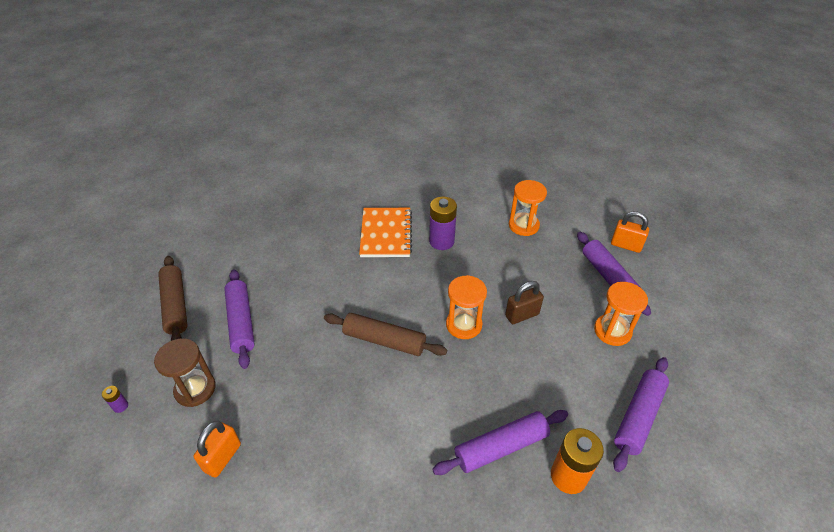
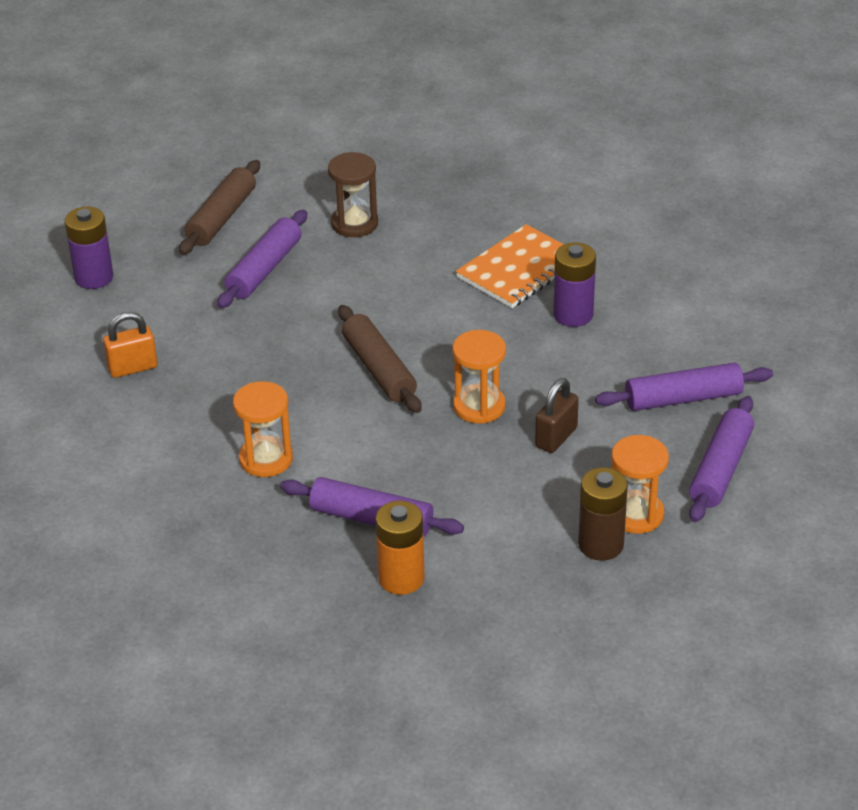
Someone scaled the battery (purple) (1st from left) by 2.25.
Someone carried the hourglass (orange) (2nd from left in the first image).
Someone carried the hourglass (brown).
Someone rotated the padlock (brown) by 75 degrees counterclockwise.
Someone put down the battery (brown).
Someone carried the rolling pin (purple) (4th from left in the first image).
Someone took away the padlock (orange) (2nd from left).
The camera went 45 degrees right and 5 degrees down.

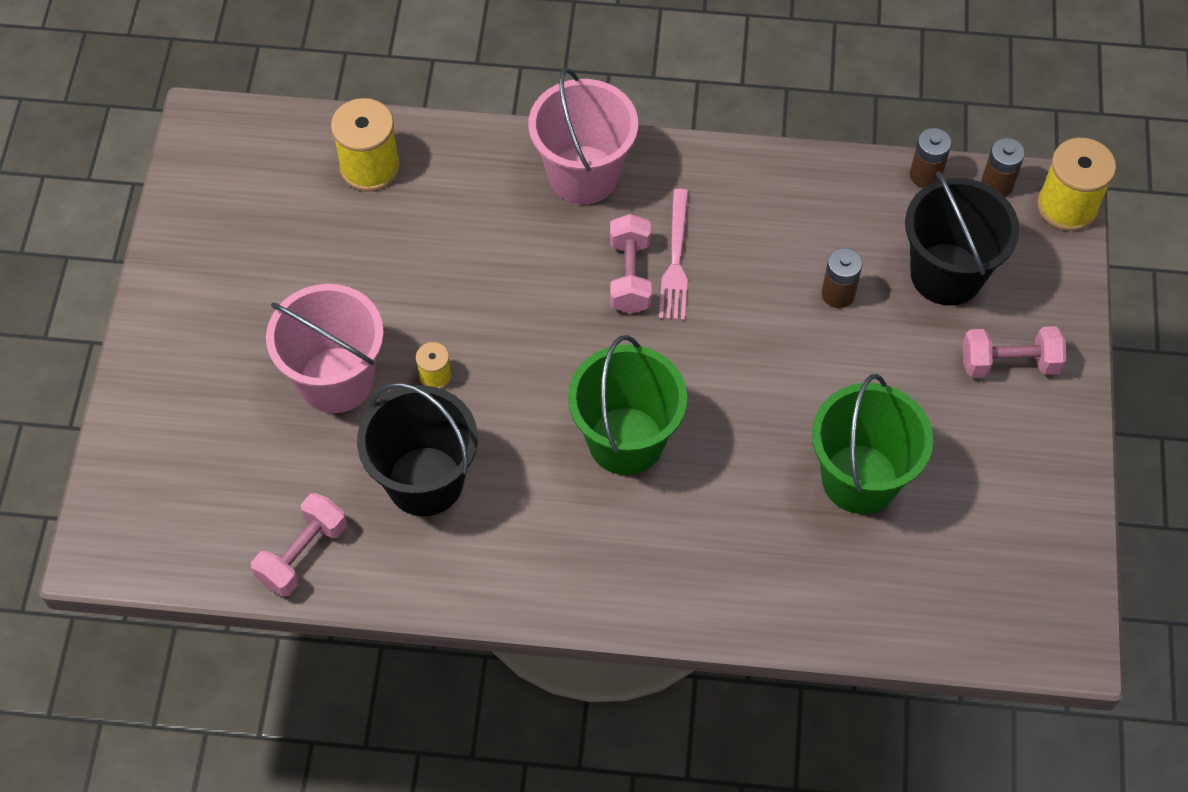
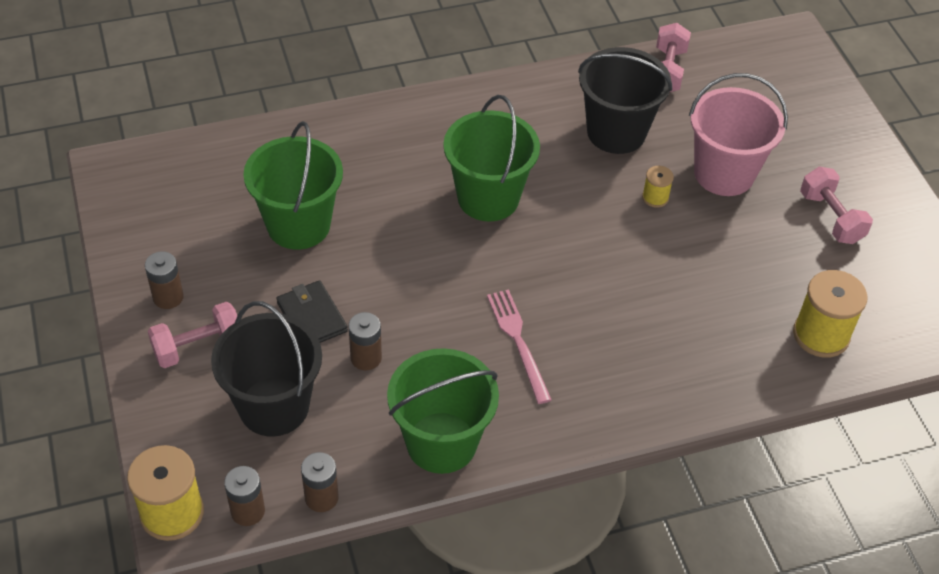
Someone put down the battery (brown) (1st from left).
Someone put down the wallet (black).
Someone put down the bucket (green) (2nd from left).
Someone carried the dumbbell (pink) (2nd from left in the first image).
Someone took away the bucket (pink) (2nd from left).
The camera went 155 degrees right and 10 degrees down.

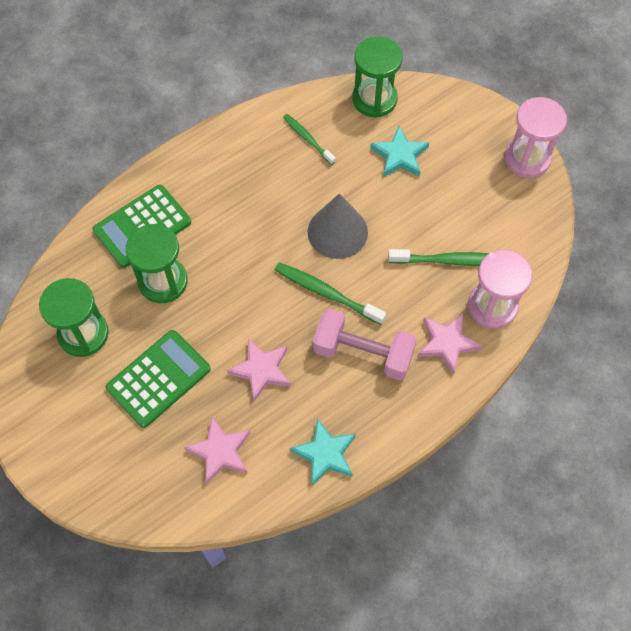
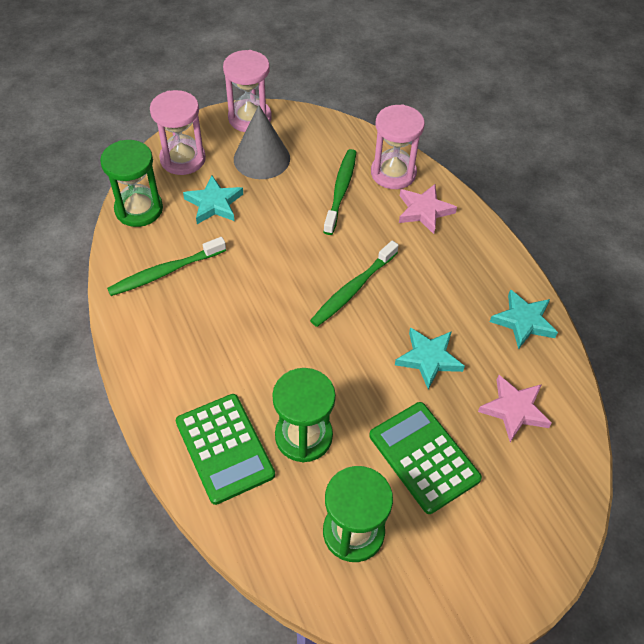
Someone scaled the toothbrush (green) (1st from left) by 1.52.
Someone put down the hourglass (pink) (1st from left).
Someone carried the cone (grey).
Someone repainted the star (pink) (2nd from left), which became the star (turquoise) (2nd from left).
Someone took away the dumbbell (pink).
The camera went 80 degrees left and 10 degrees down.

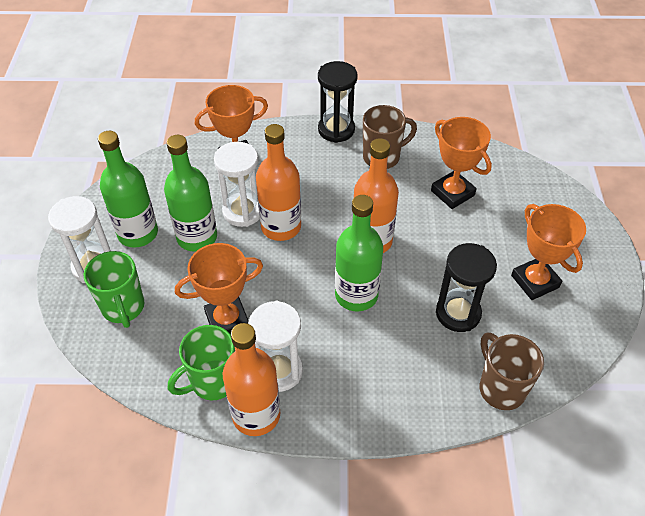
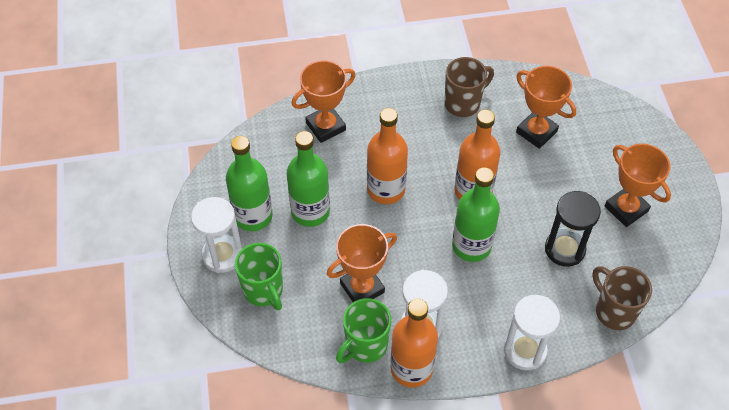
Someone carried the hourglass (white) (2nd from left in the first image).
Someone took away the hourglass (black) (1st from left).
The camera went 10 degrees left and 5 degrees up.

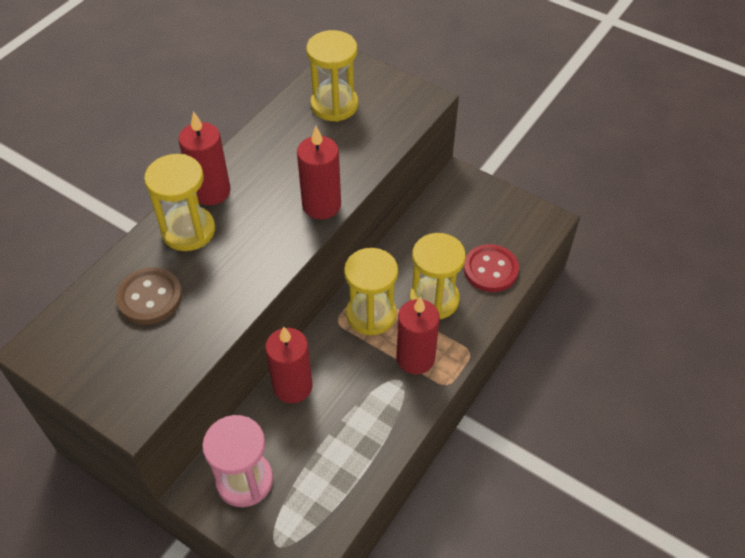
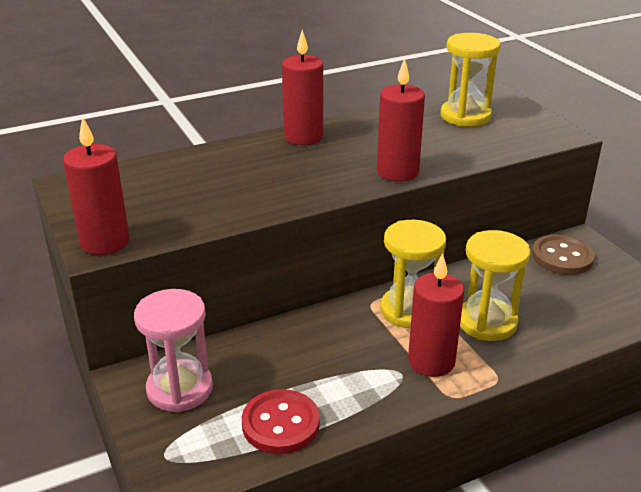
Someone carried the candle (red) (2nd from left in the first image).
Someone carried the button (red).
Someone carried the button (brown).
Someone took away the hourglass (yellow) (1st from left).
The camera went 30 degrees right and 20 degrees down.

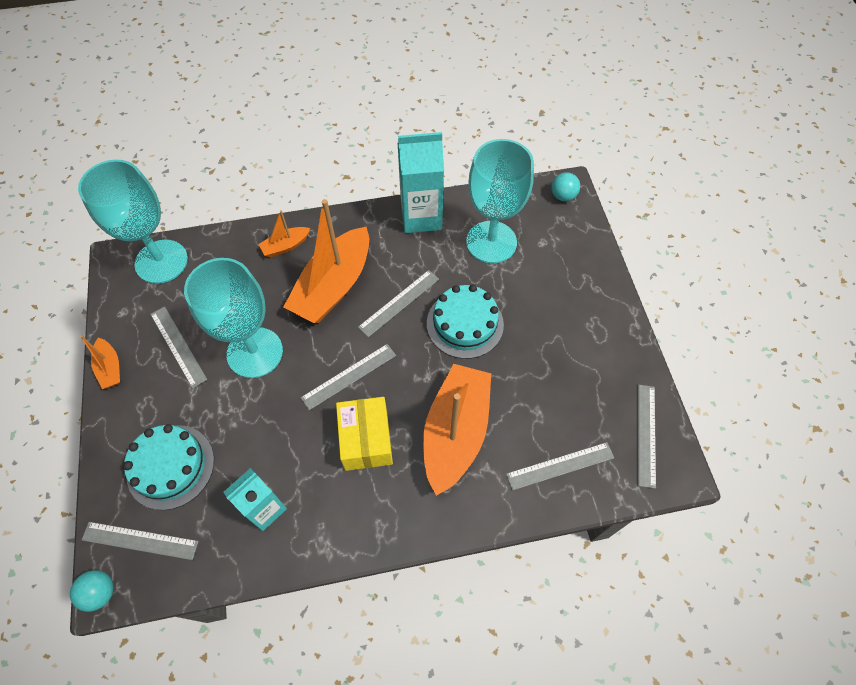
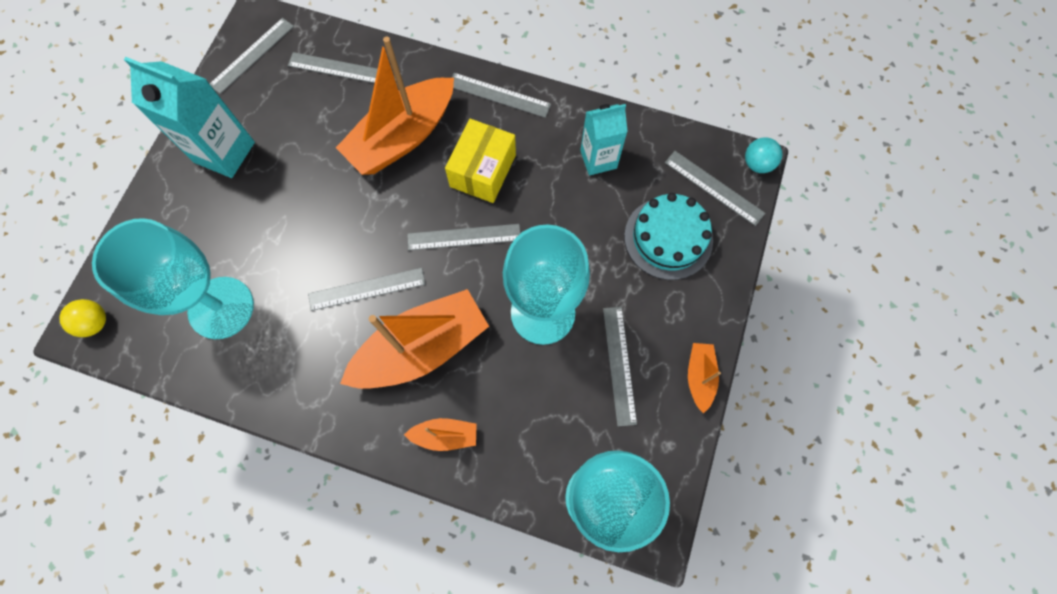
Someone repainted the ball (turquoise) (2nd from left), which became the ball (yellow).
Someone carried the carton (turquoise) (2nd from left in the first image).
Someone put down the ruler (grey) (5th from left).
Someone took away the cake (turquoise) (2nd from left).
The camera went 150 degrees left and 10 degrees up.

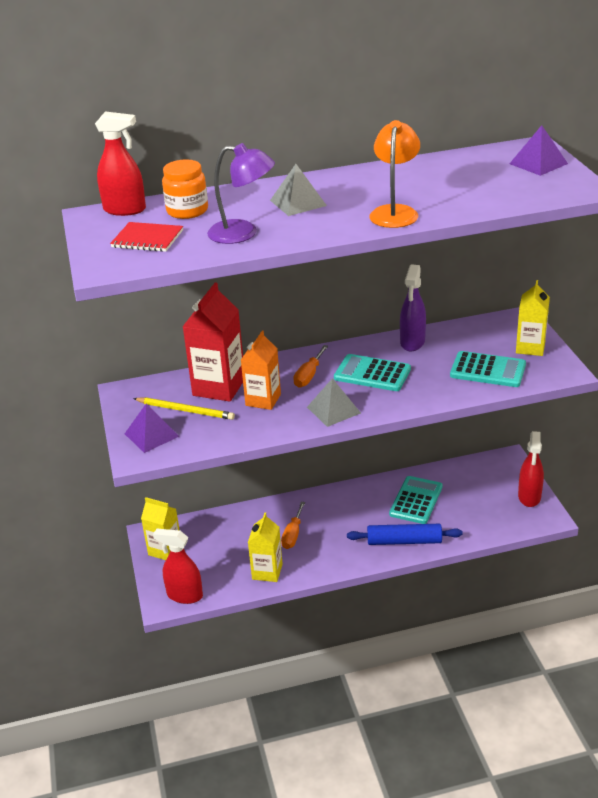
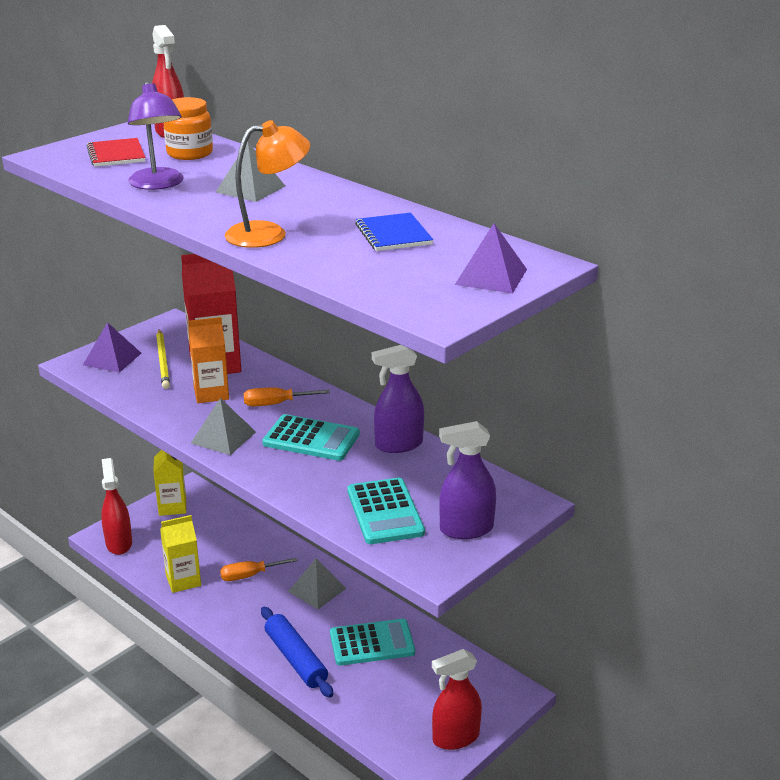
Someone rotated the calculator (turquoise) (1st from left) by 120 degrees clockwise.
Someone put down the pyramid (grey) (3rd from left).
Someone put down the notebook (blue).
Someone swapped the carton (yellow) (3rd from left) for the spray bottle (purple) (2nd from left).
The camera went 55 degrees right and 5 degrees down.

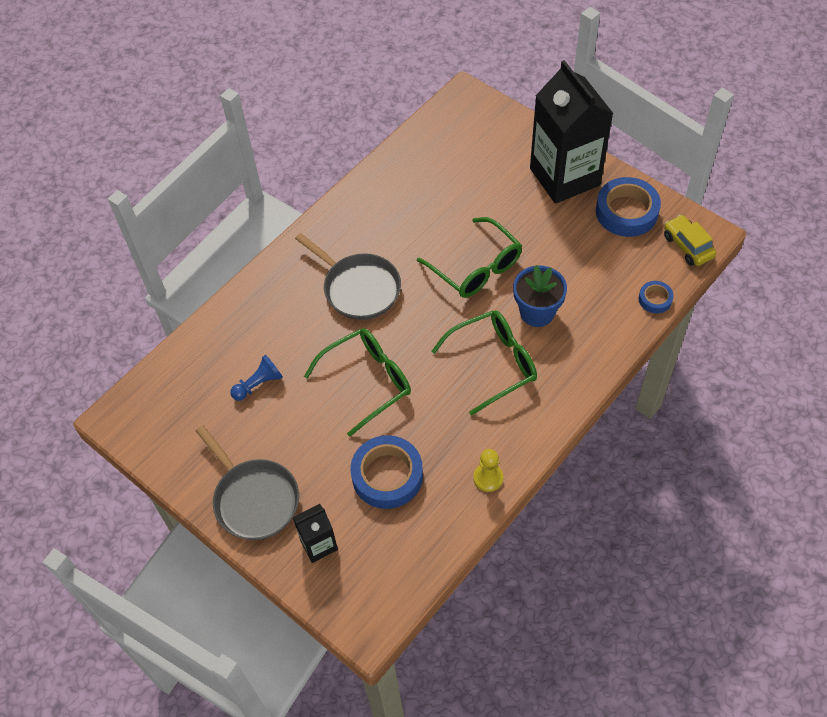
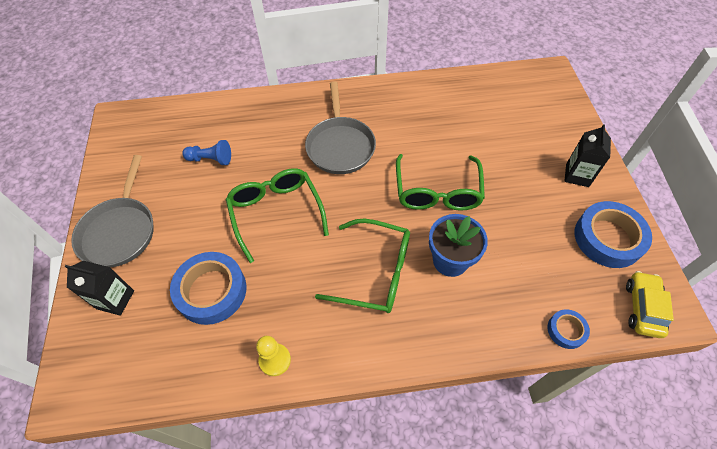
Someone rotated the glasses (green) (1st from left) by 120 degrees counterclockwise.
Someone scaled the carton (black) (2nd from left) by 0.46.
The camera went 40 degrees right and 0 degrees up.

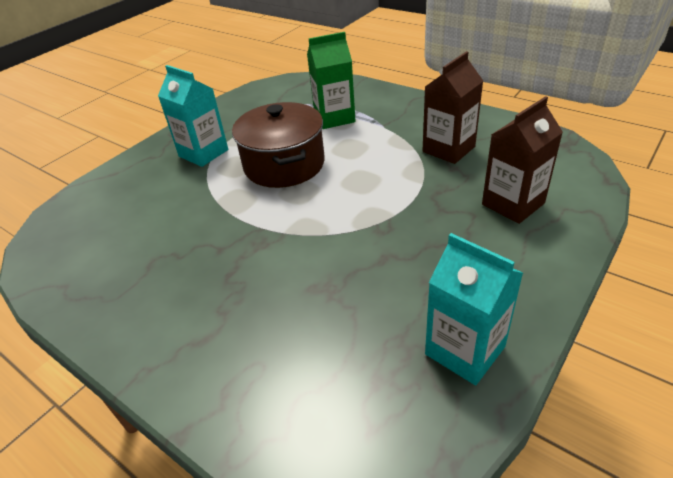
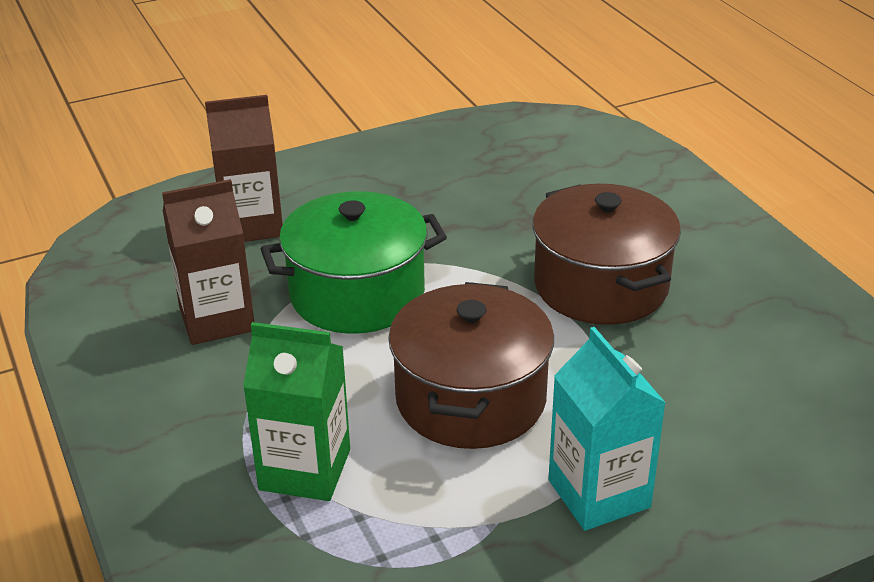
Someone put down the pot (green).
Someone put down the pot (brown) (2nd from left).
Someone took away the carton (turquoise) (2nd from left).
The camera went 155 degrees left and 5 degrees down.

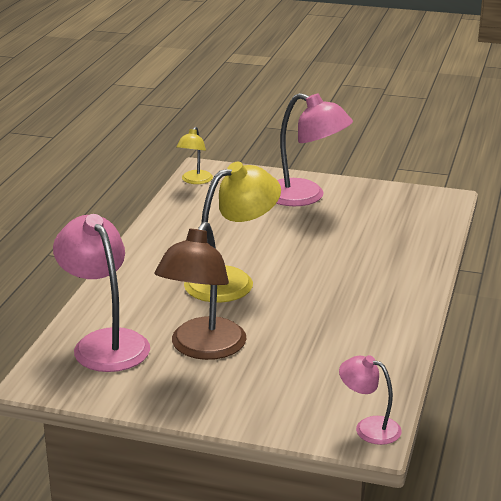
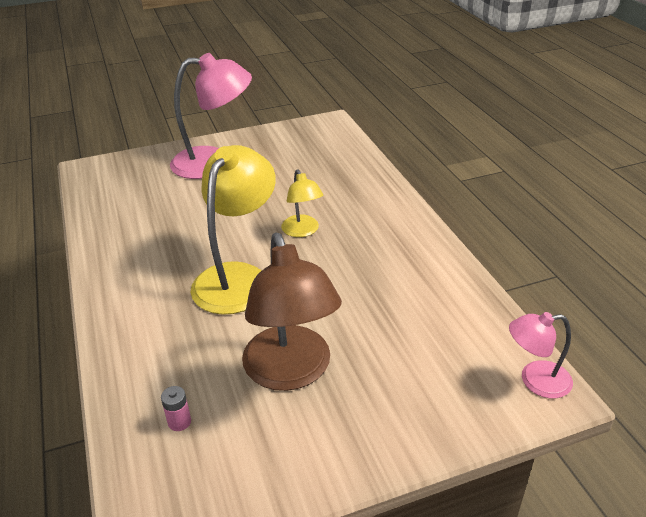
Someone swapped the lamp (pink) (1st from left) for the battery (pink).
Someone carried the lamp (yellow) (1st from left in the first image).
The camera went 35 degrees left and 10 degrees up.

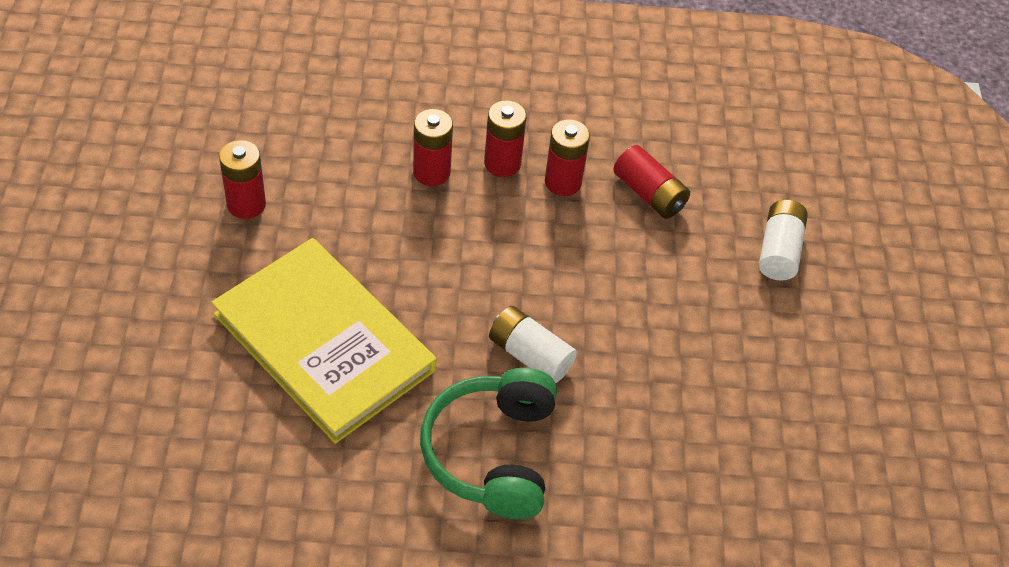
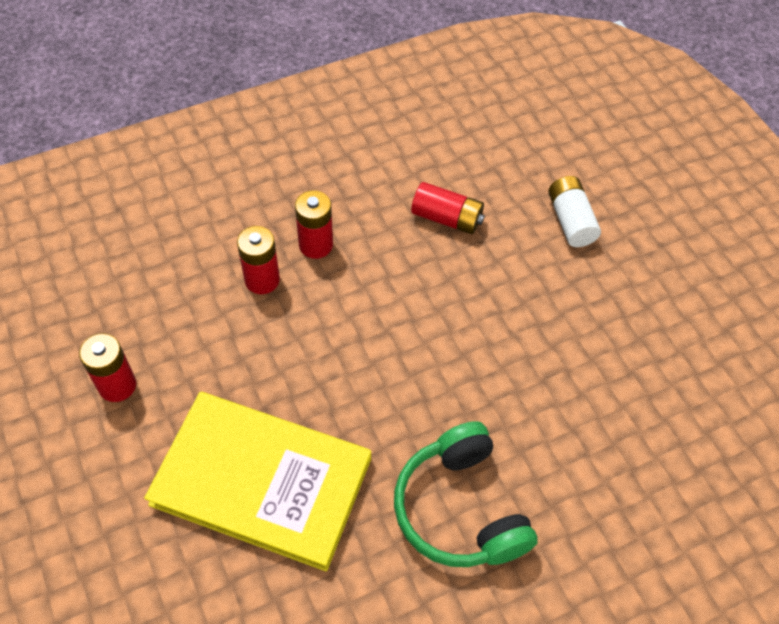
Someone took away the battery (white) (1st from left).
Someone took away the battery (red) (4th from left).
The camera went 25 degrees left and 5 degrees up.

